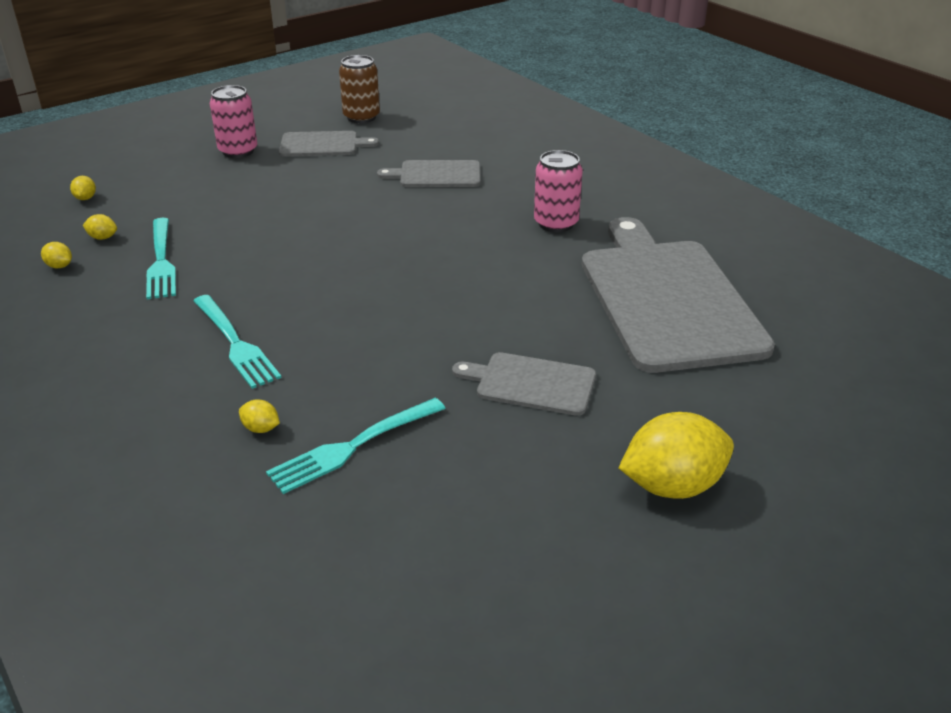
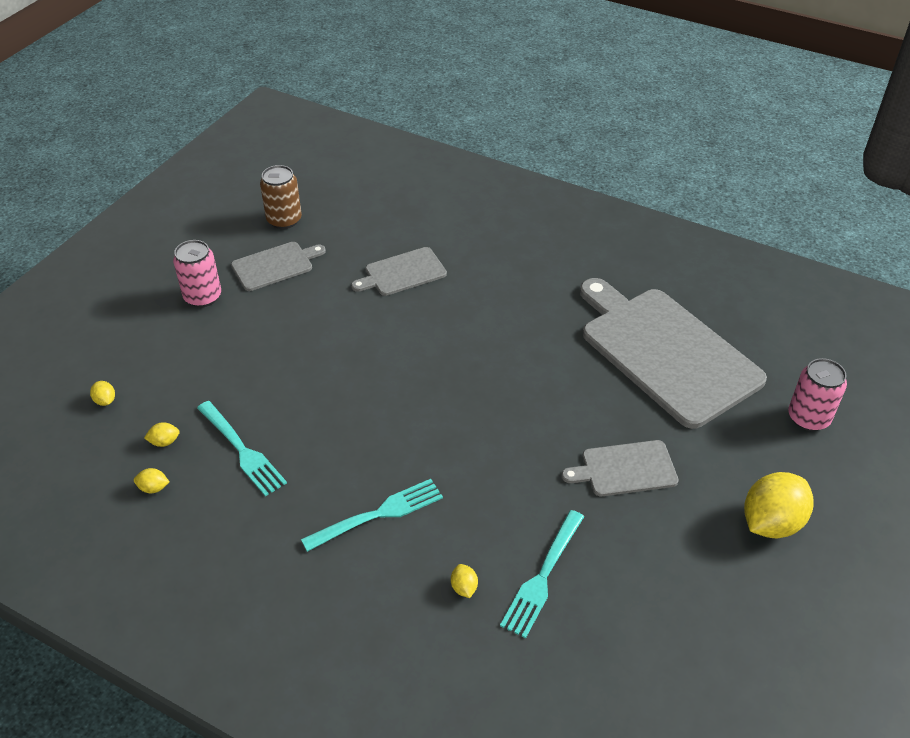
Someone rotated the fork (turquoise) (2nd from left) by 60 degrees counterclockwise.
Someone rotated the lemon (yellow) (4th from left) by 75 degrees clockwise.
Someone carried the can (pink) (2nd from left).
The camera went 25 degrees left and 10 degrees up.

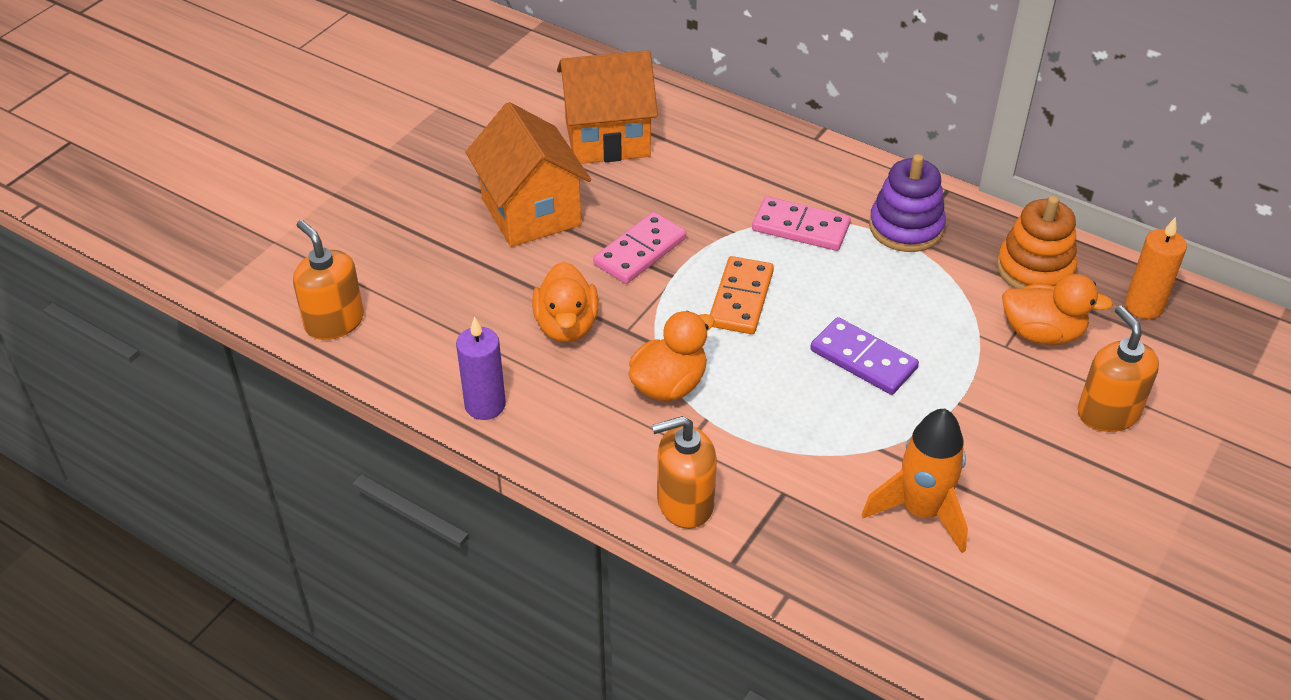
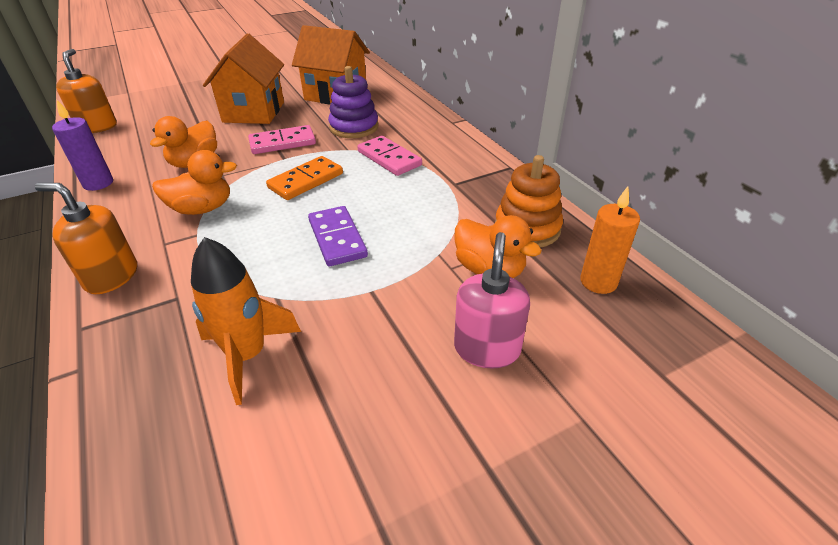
Someone carried the stacking toy (purple).
Someone repainted the soap dispenser (orange) (3rd from left), which became the soap dispenser (pink).
The camera went 30 degrees right and 5 degrees down.

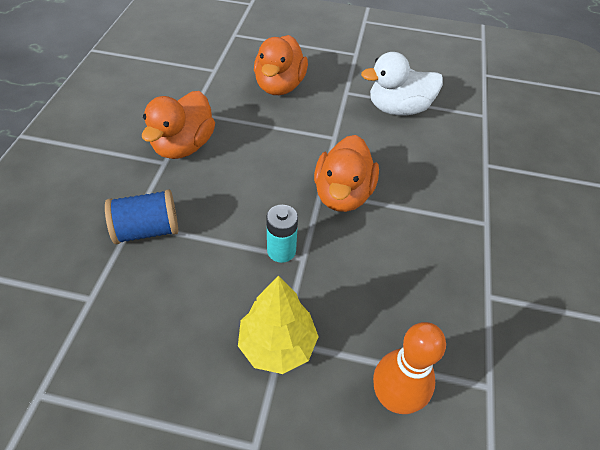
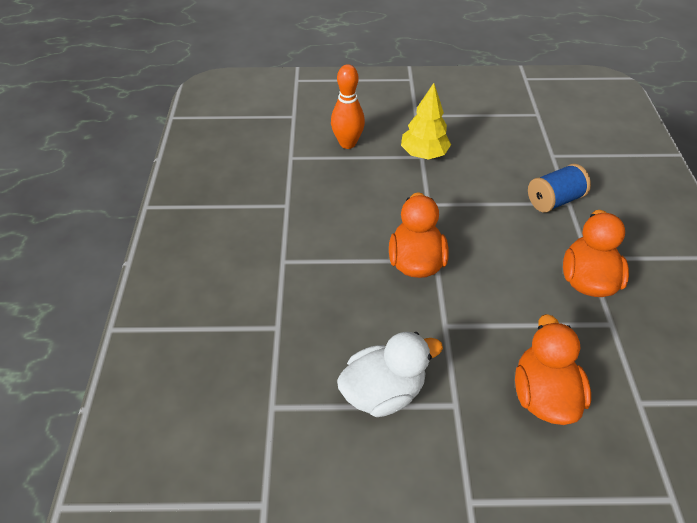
Someone took away the battery (turquoise).
The camera went 170 degrees right and 0 degrees up.

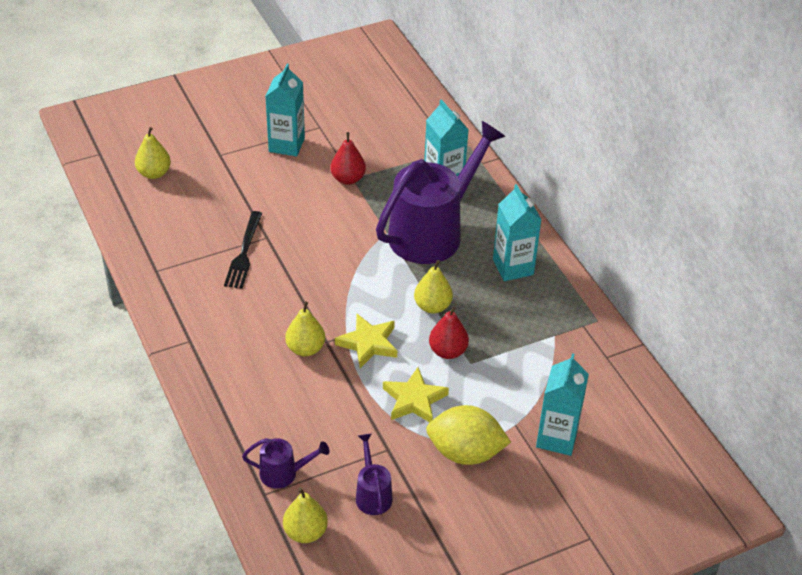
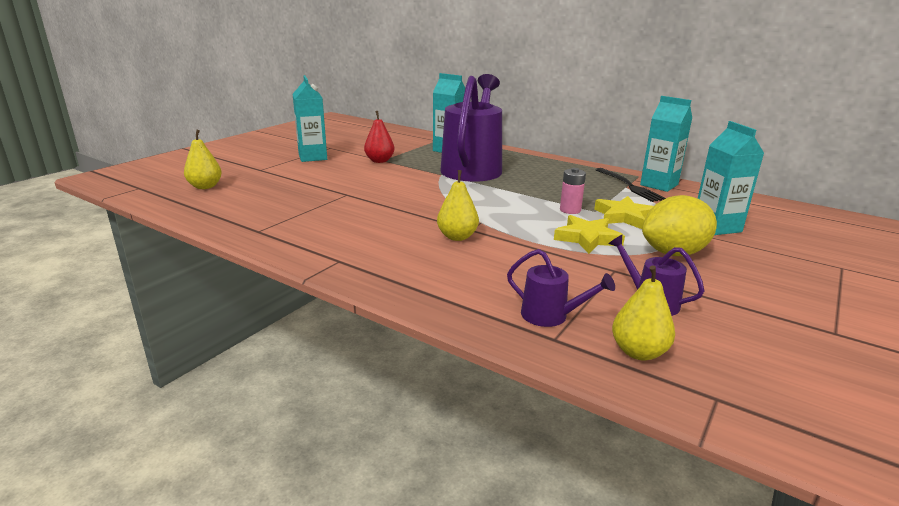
Someone rotated the watering can (purple) (1st from left in the first image) by 60 degrees clockwise.
Someone swapped the pear (red) (2nd from left) for the battery (pink).
Someone carried the star (yellow) (1st from left in the first image).
Someone carried the fork (black).
Someone carried the carton (turquoise) (3rd from left).
Someone took away the pear (yellow) (4th from left).
The camera went 30 degrees left and 20 degrees down.

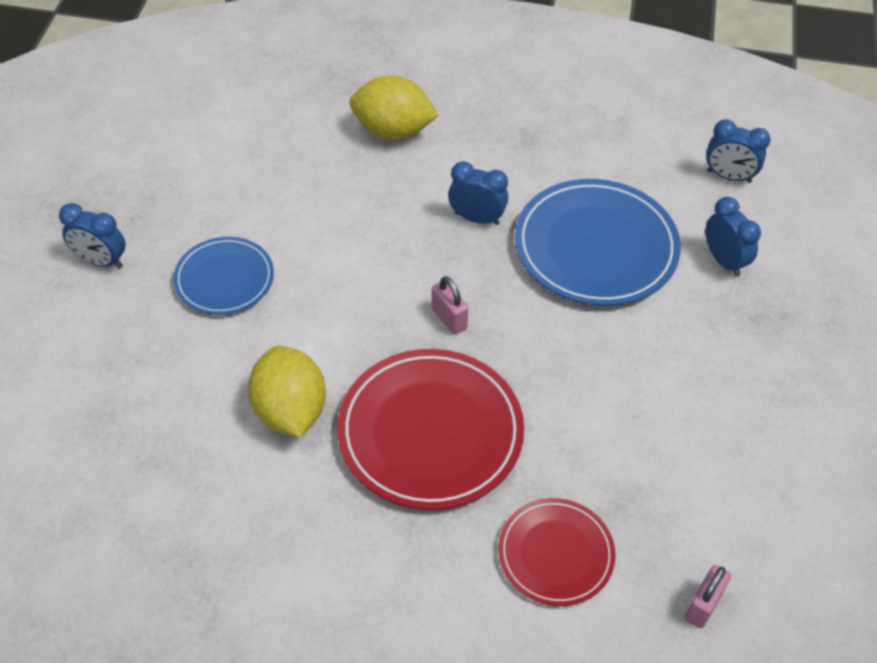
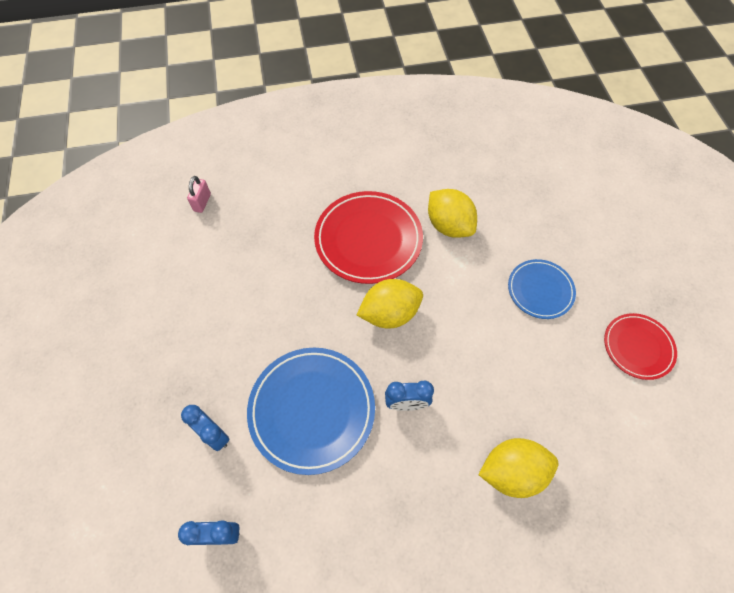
Someone swapped the padlock (pink) (1st from left) for the lemon (yellow) (1st from left).
Someone carried the plate (red) (2nd from left).
Someone took away the clock (blue) (1st from left).
The camera went 160 degrees right and 10 degrees up.

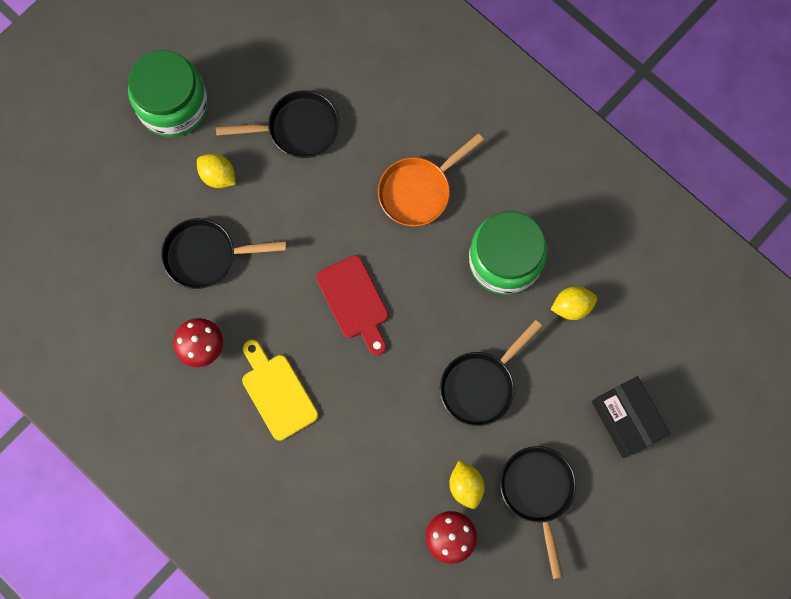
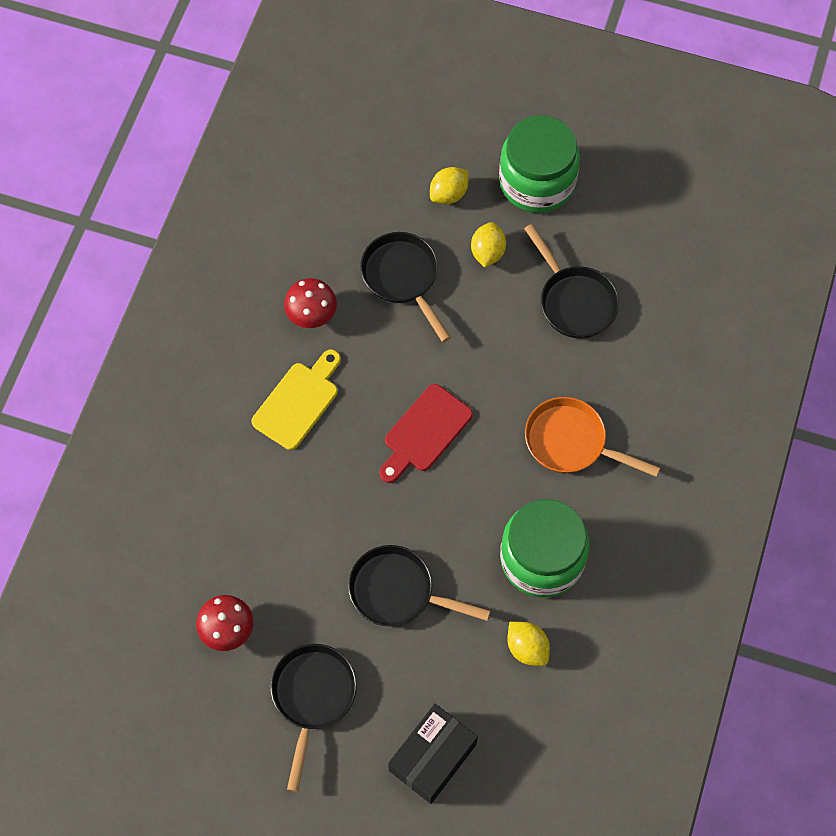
Someone rotated the pan (black) (4th from left in the first image) by 45 degrees counterclockwise.
Someone carried the lemon (yellow) (2nd from left in the first image).
The camera went 65 degrees right and 10 degrees down.

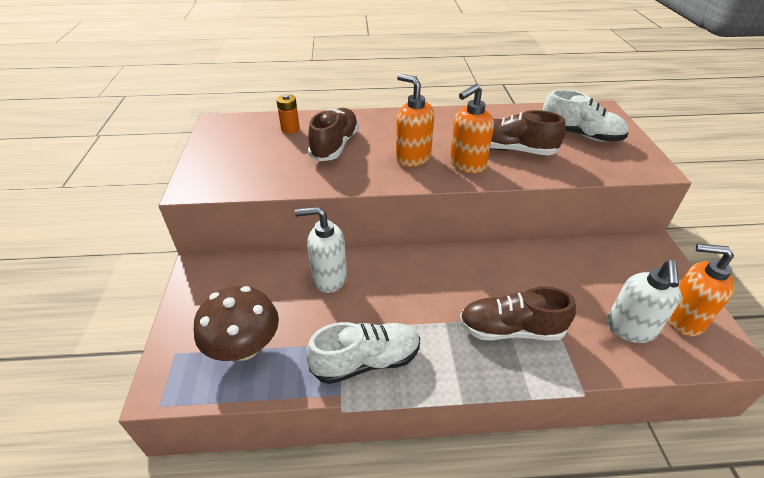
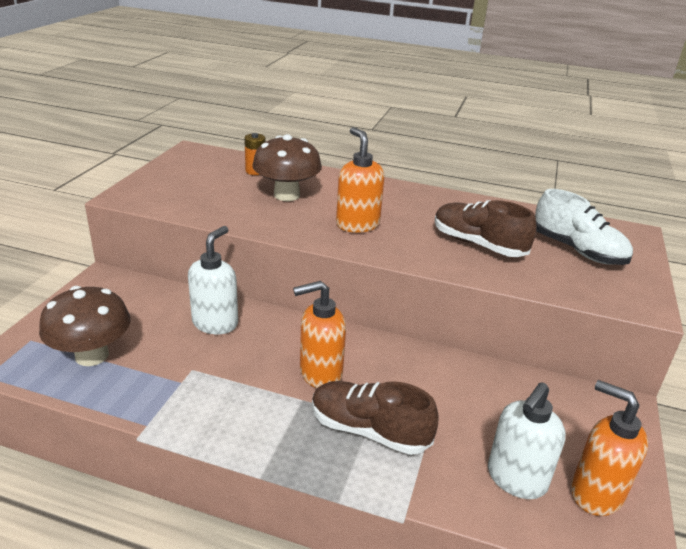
Someone rotated the soap dispenser (white) (1st from left) by 90 degrees clockwise.
Someone swapped the shoe (brown) (1st from left) for the mushroom (brown) (2nd from left).
Someone carried the soap dispenser (orange) (2nd from left in the first image).
Someone took away the shoe (white) (1st from left).
The camera went 20 degrees right and 10 degrees down.

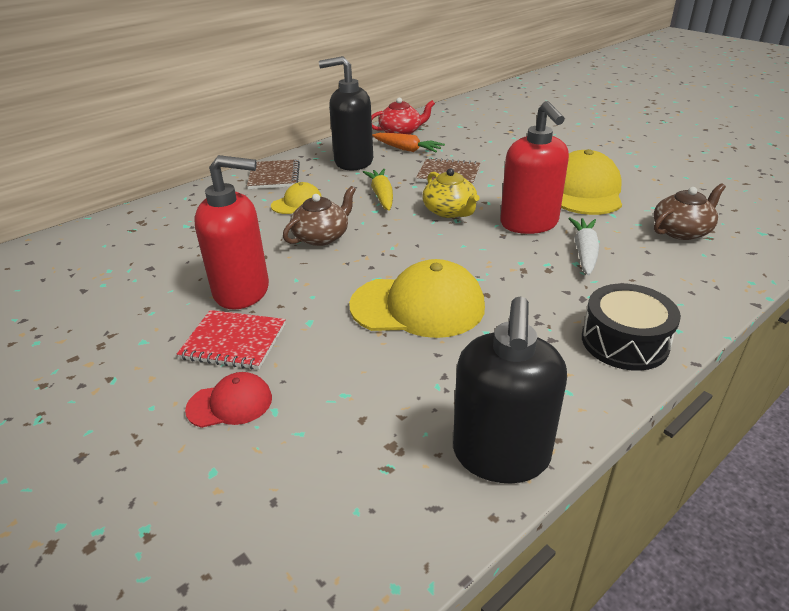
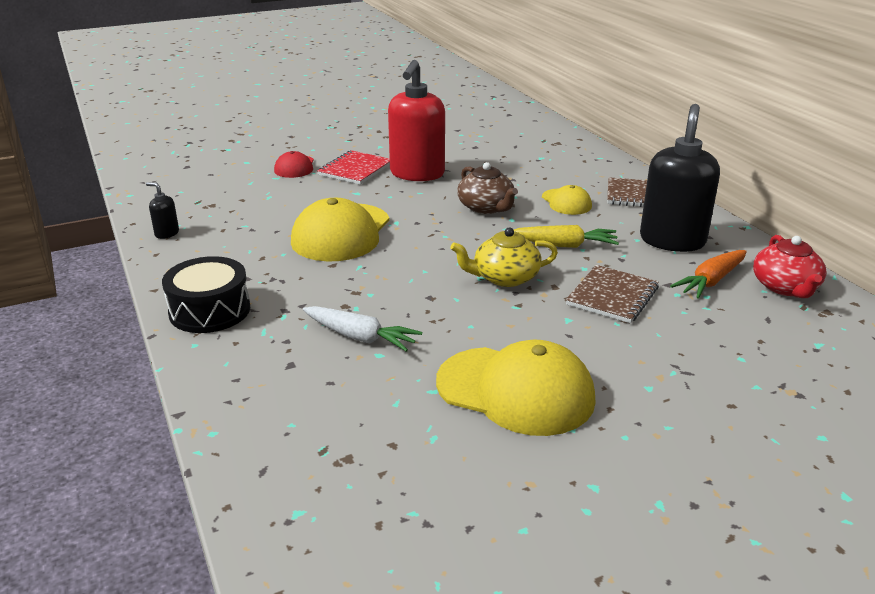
Someone scaled the soap dispenser (black) (2nd from left in the first image) by 0.41.
Someone took away the soap dispenser (red) (2nd from left).
Someone took away the teapot (brown) (2nd from left).
The camera went 105 degrees right and 5 degrees down.

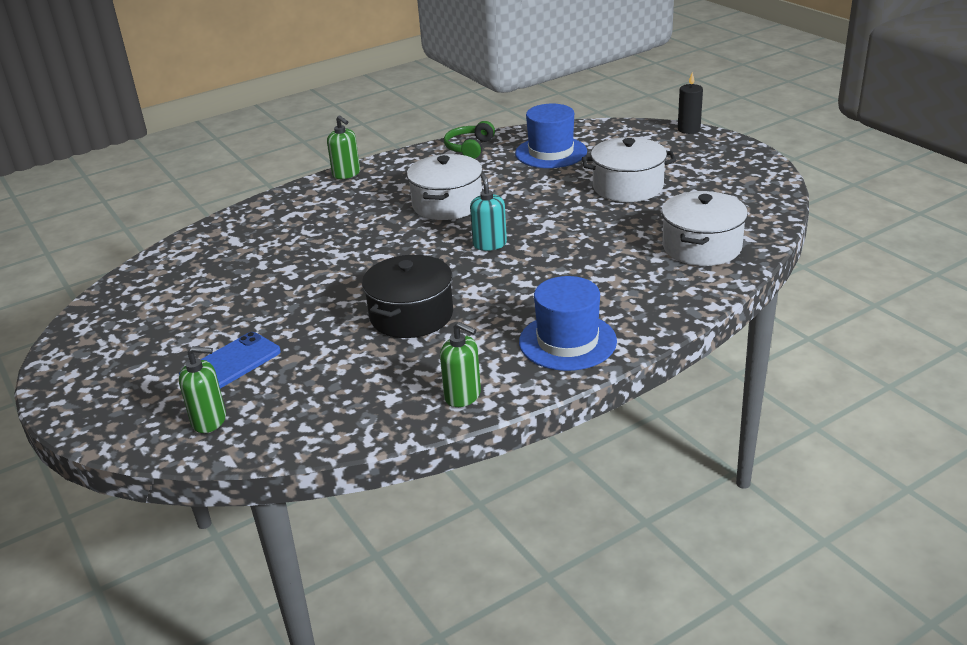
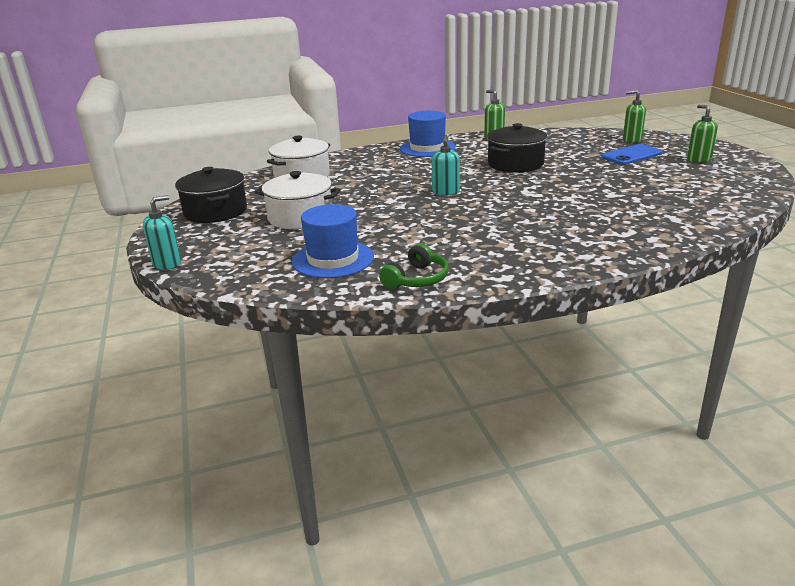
Someone swapped the candle (black) for the soap dispenser (turquoise) (1st from left).
Someone put down the pot (black) (1st from left).
Someone carried the soap dispenser (green) (2nd from left in the first image).
Someone took away the pot (white) (1st from left).
The camera went 165 degrees left and 5 degrees down.

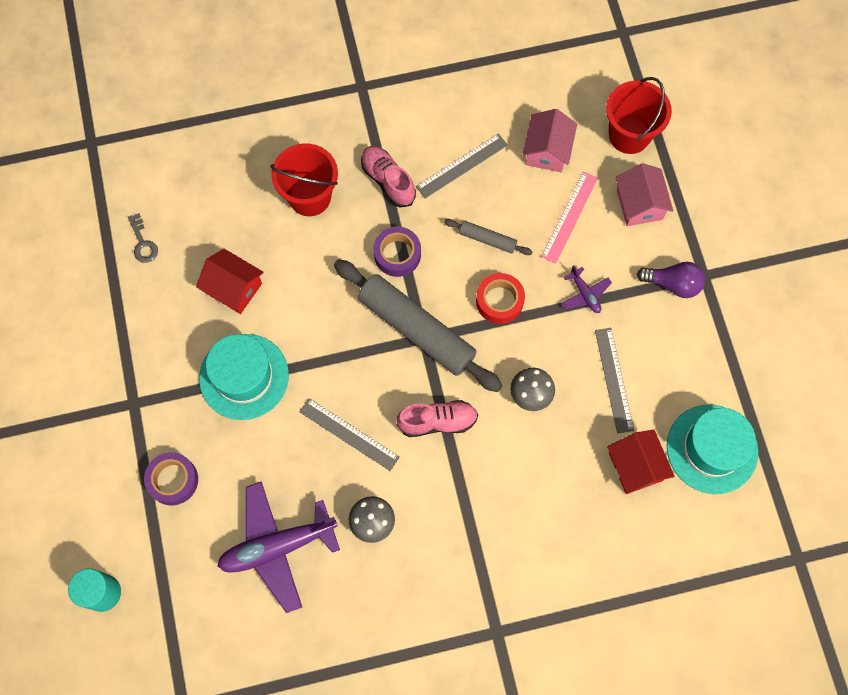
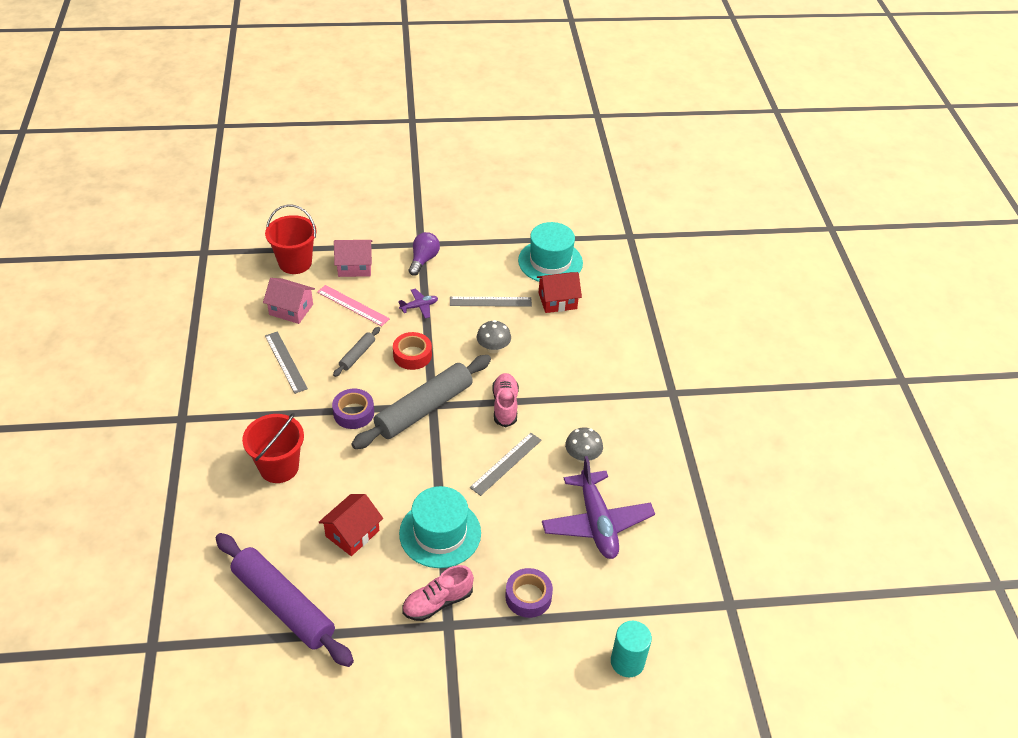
Someone swapped the key (grey) for the rolling pin (purple).
Someone carried the shoe (pink) (1st from left).
The camera went 85 degrees left and 25 degrees down.

